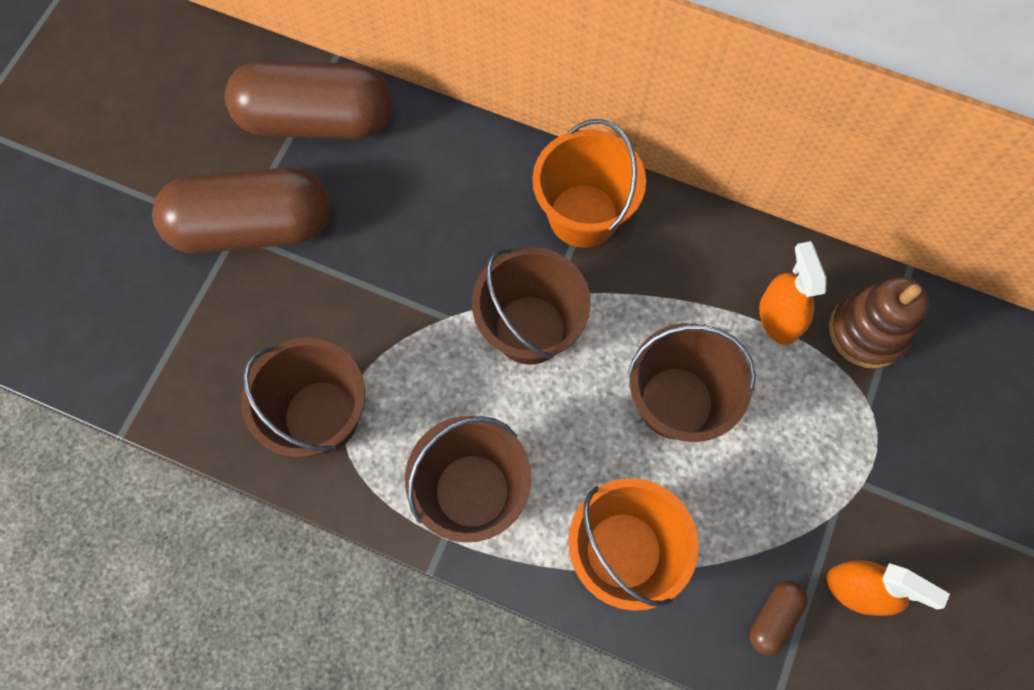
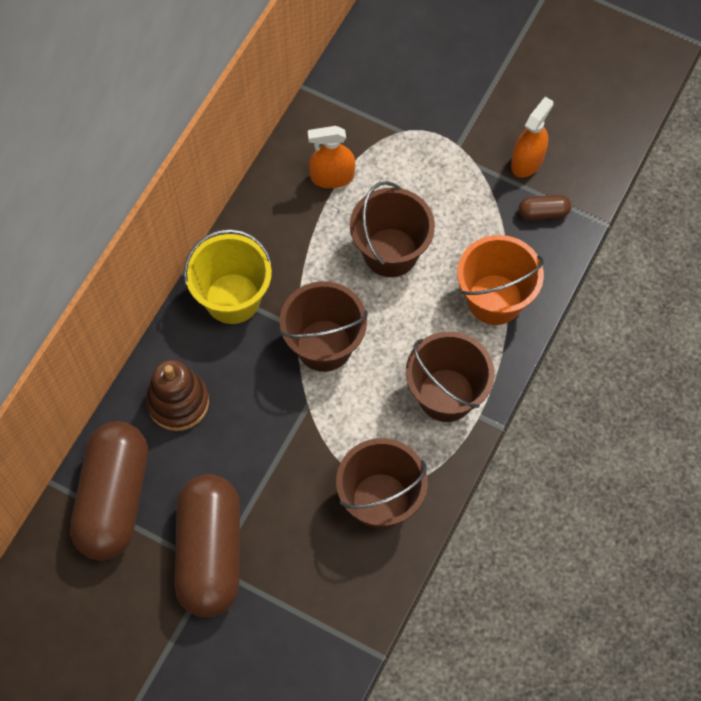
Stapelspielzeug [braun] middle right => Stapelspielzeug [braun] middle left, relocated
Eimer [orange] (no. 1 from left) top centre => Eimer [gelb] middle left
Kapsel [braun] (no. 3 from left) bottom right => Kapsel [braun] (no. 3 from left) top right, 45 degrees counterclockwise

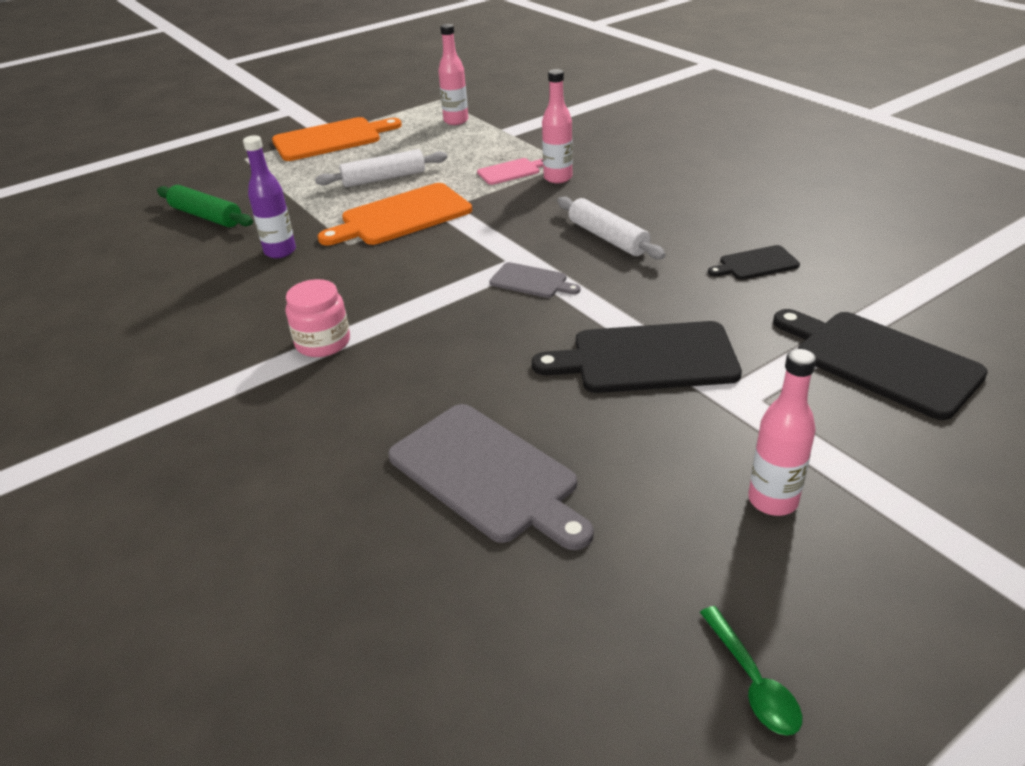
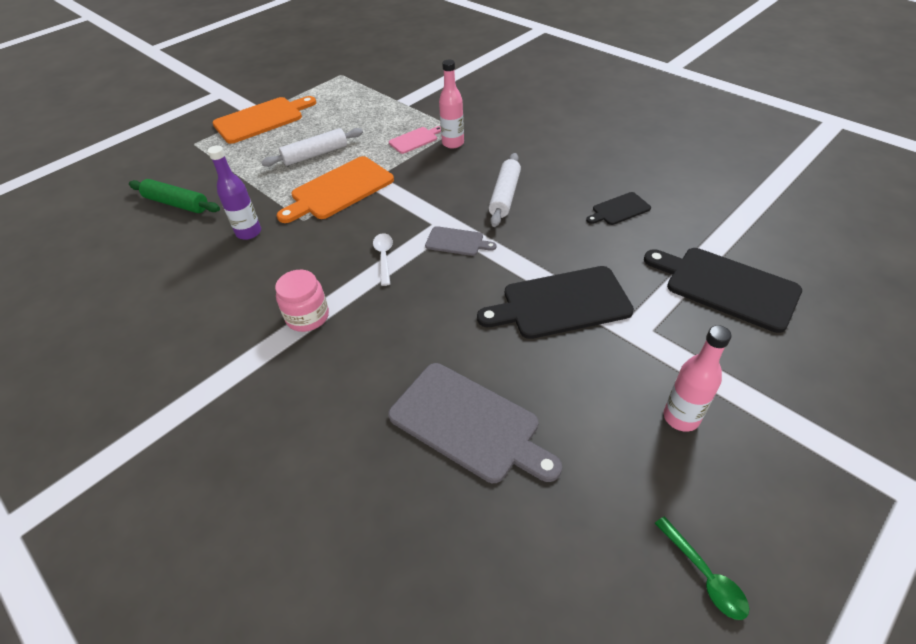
nothing => Löffel [weiß] centre
Nudelholz [weiß] (no. 2 from left) top centre, 60 degrees clockwise
Flasche [rosa] (no. 1 from left) top centre => nothing

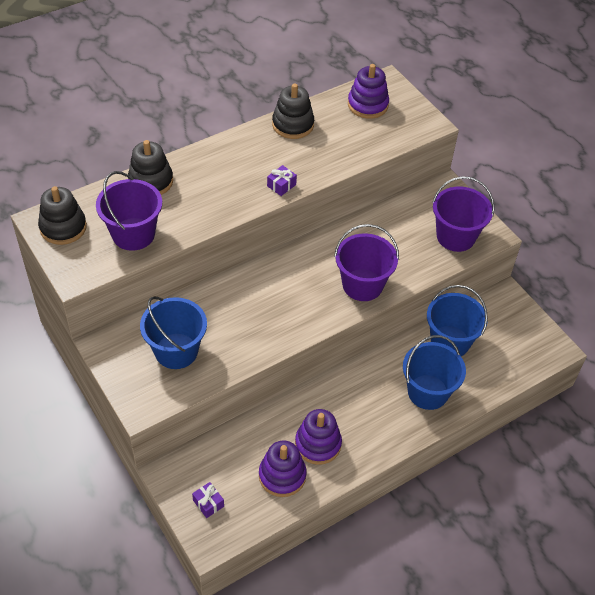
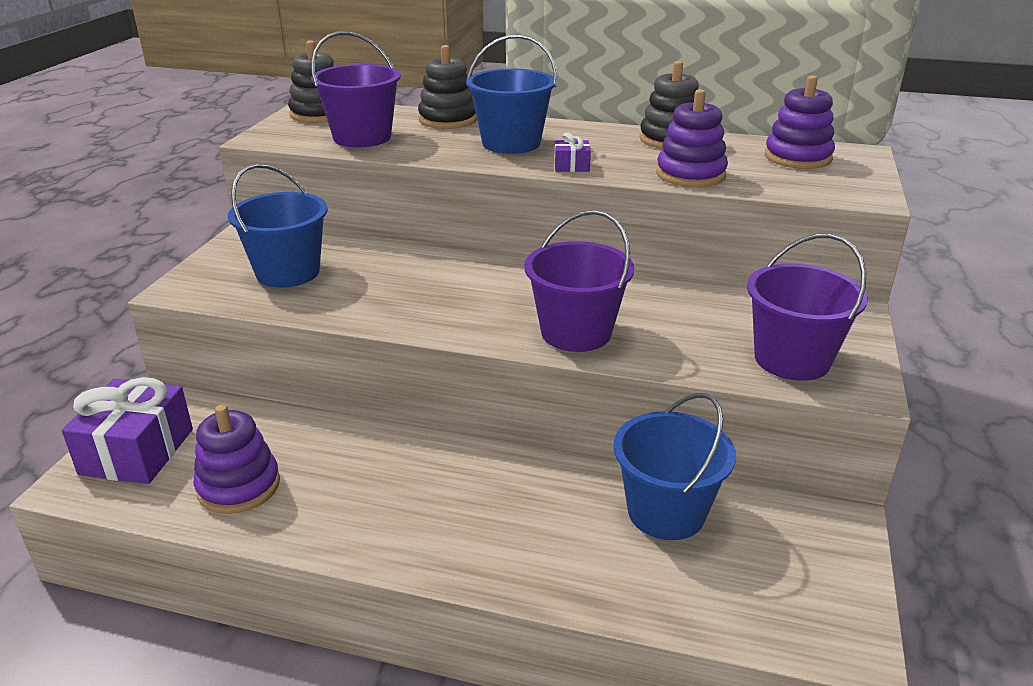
Geschenk [lila] (no. 1 from left) bottom centre => Geschenk [lila] (no. 1 from left) middle left, x2.24
Eimer [blau] (no. 2 from left) middle right => Eimer [blau] (no. 2 from left) top centre, relocated
Stapelspielzeug [lila] (no. 2 from left) bottom centre => Stapelspielzeug [lila] (no. 2 from left) top right, relocated

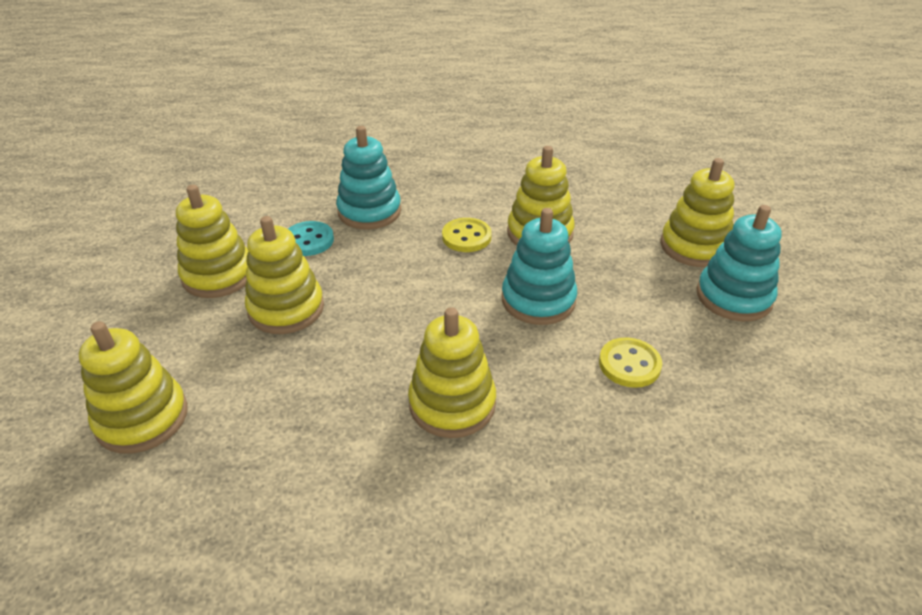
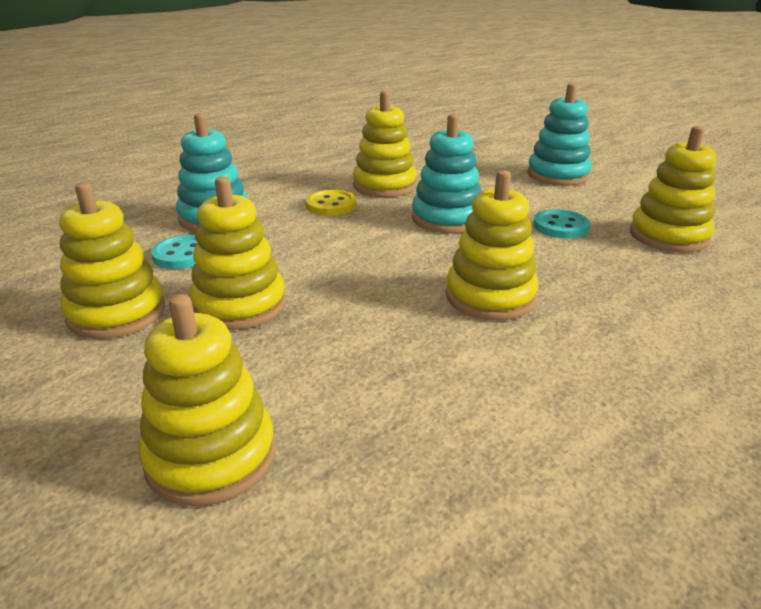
Knopf [gelb] (no. 2 from left) middle right => Knopf [türkis] (no. 2 from left) middle right
Stapelspielzeug [gelb] (no. 6 from left) middle right => Stapelspielzeug [gelb] (no. 6 from left) top right, relocated

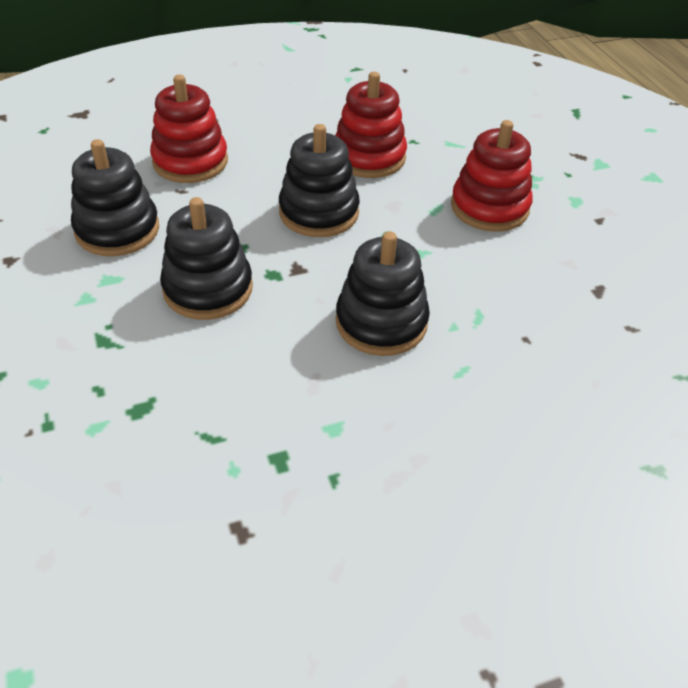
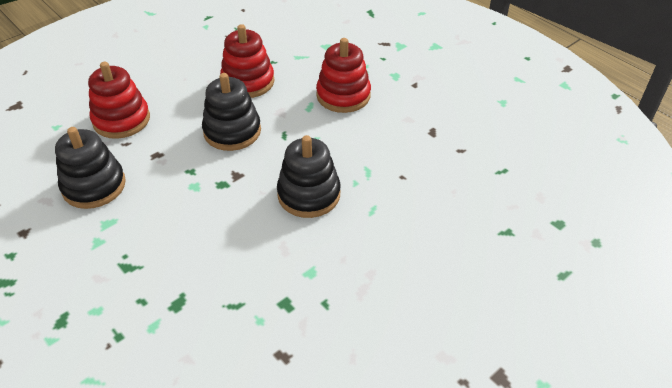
Stapelspielzeug [schwarz] (no. 2 from left) middle left => nothing

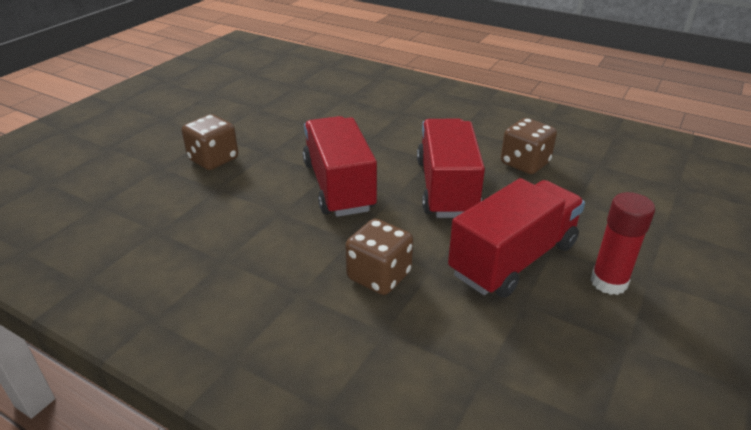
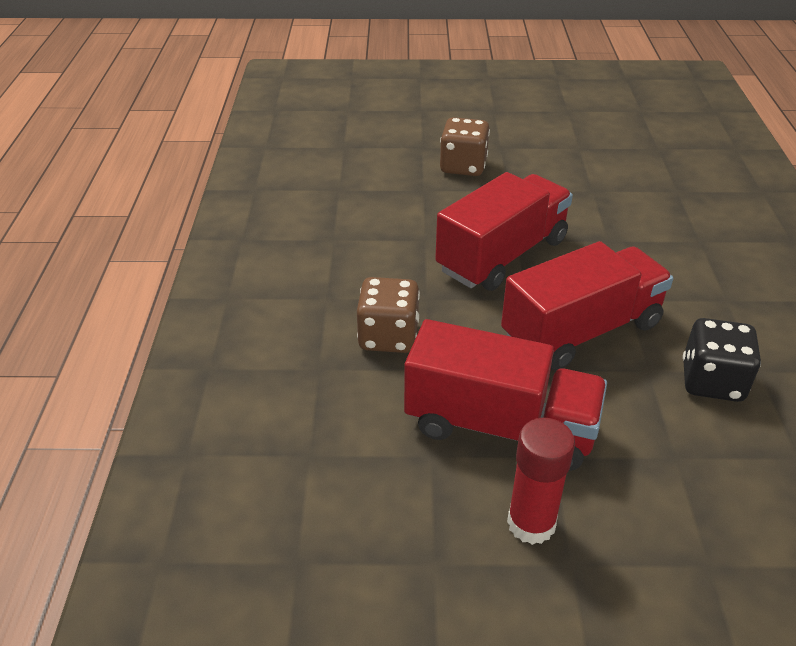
Spielwürfel [braun] (no. 3 from left) middle right => Spielwürfel [schwarz] middle right

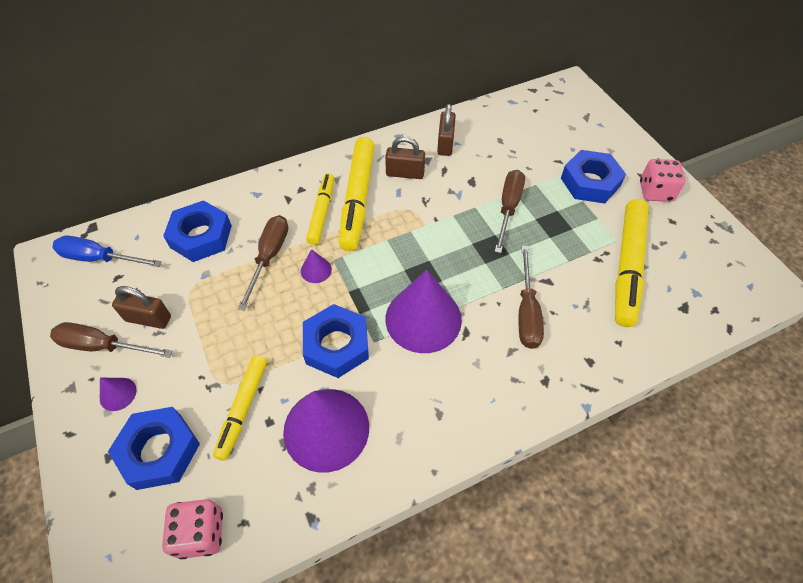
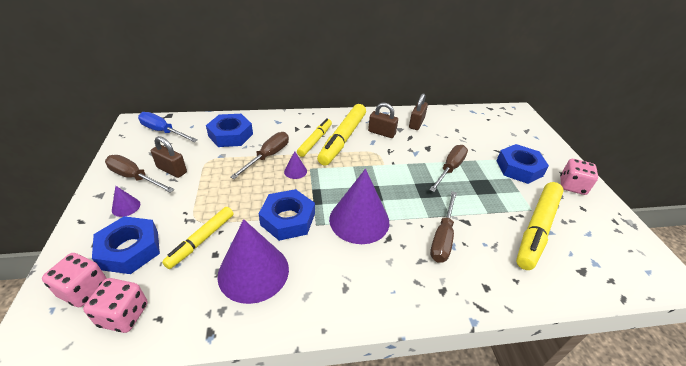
nothing => Spielwürfel [rosa] (no. 1 from left) bottom left

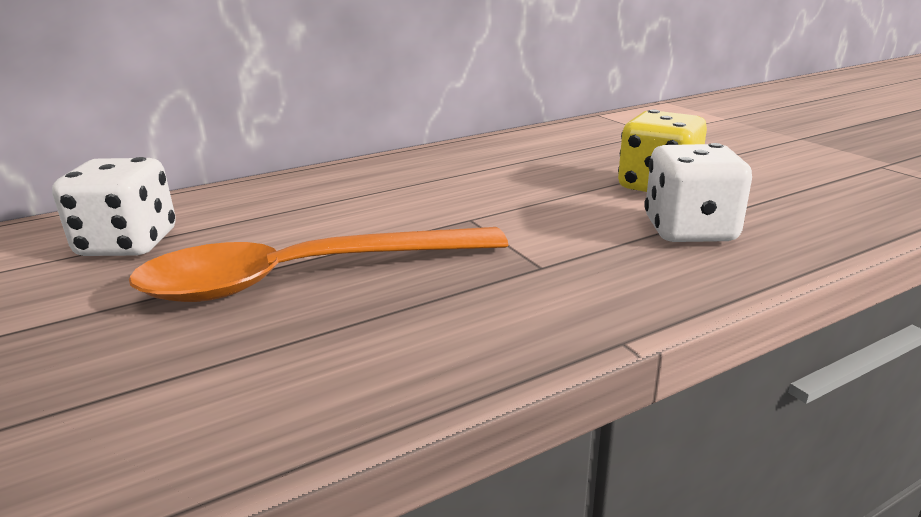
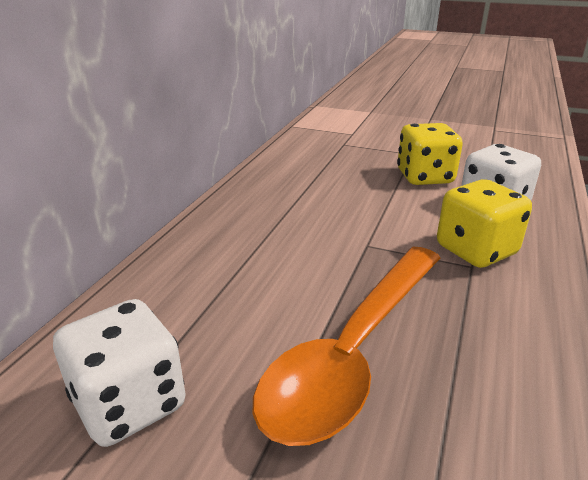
nothing => Spielwürfel [gelb] (no. 2 from left) middle right

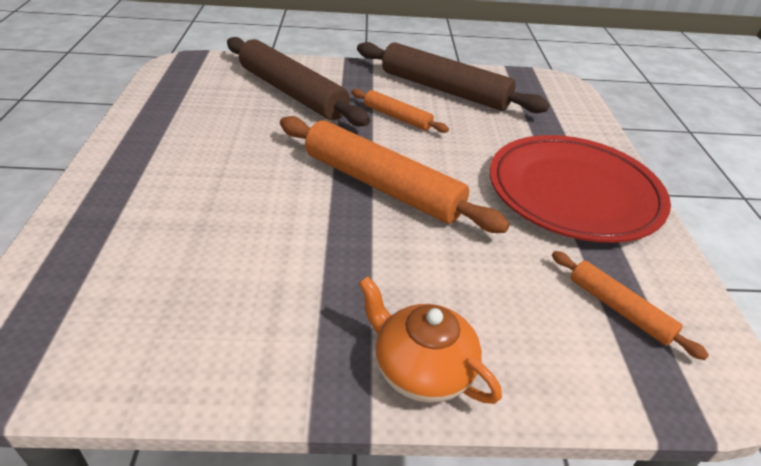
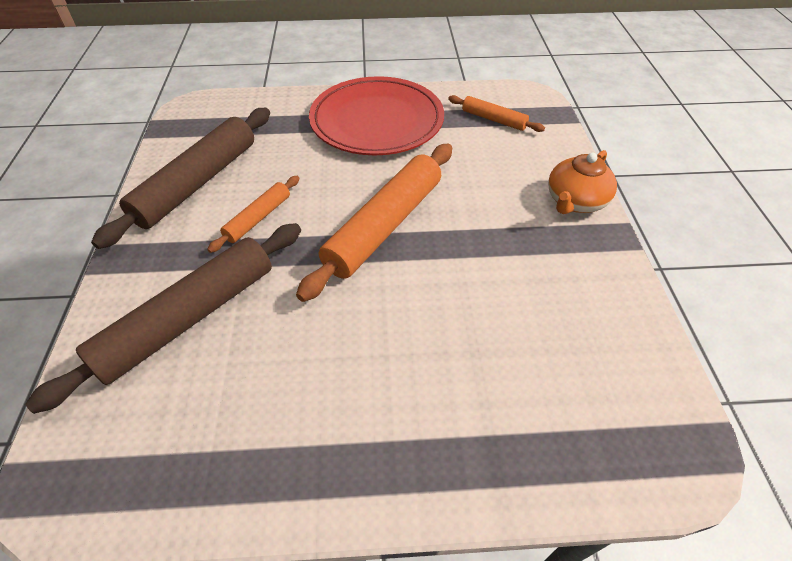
Nudelholz [orange] (no. 3 from left) middle right => Nudelholz [orange] (no. 3 from left) top centre, 75 degrees clockwise

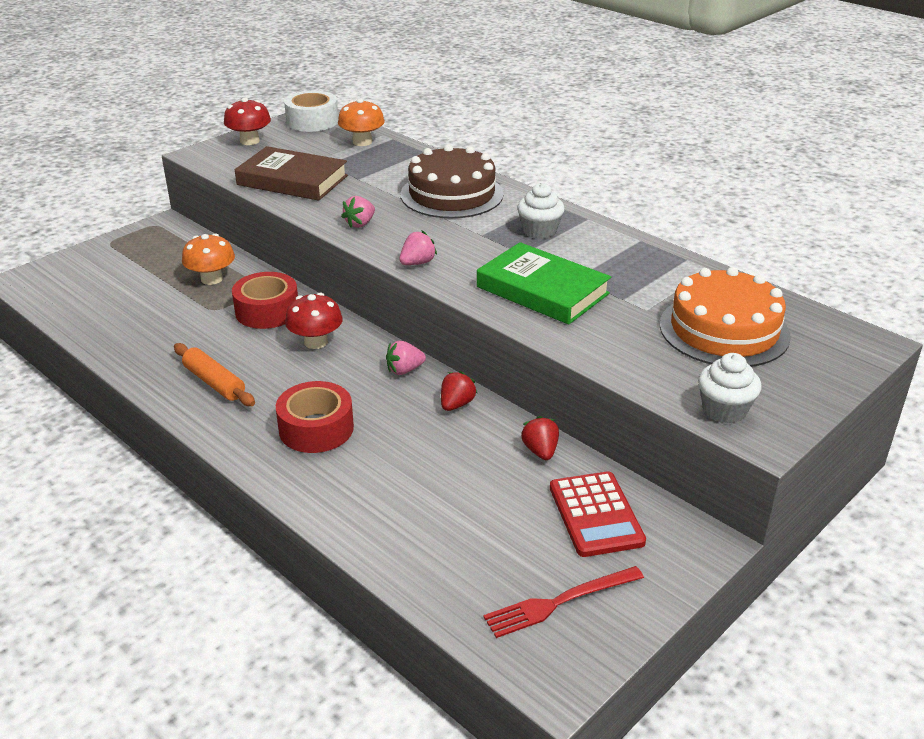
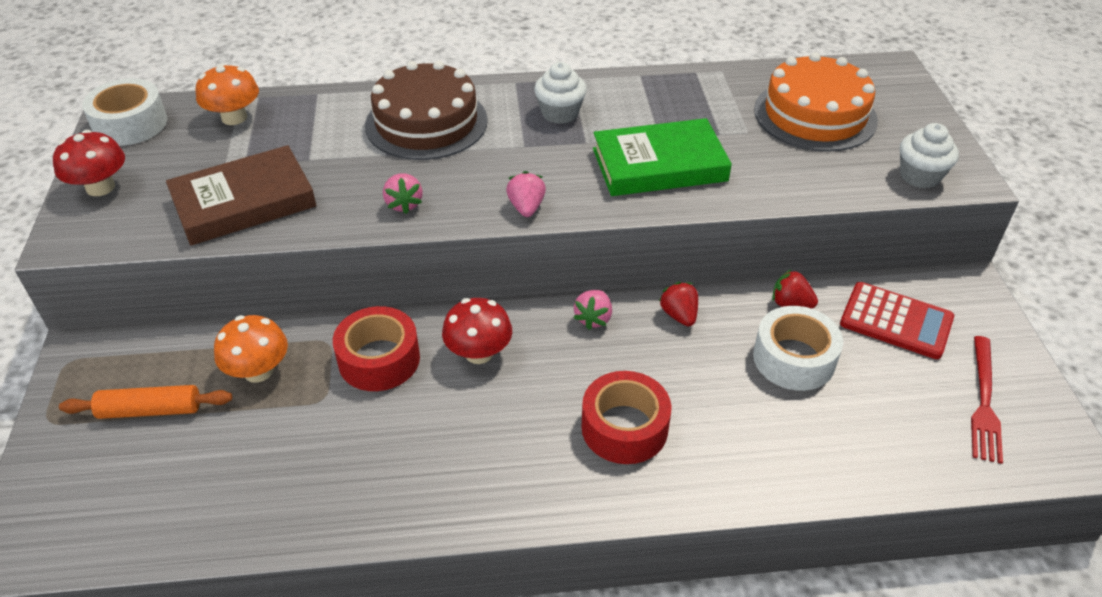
Nudelholz [orange] middle left => Nudelholz [orange] bottom left, relocated
nothing => Klebeband [weiß] (no. 2 from left) middle right

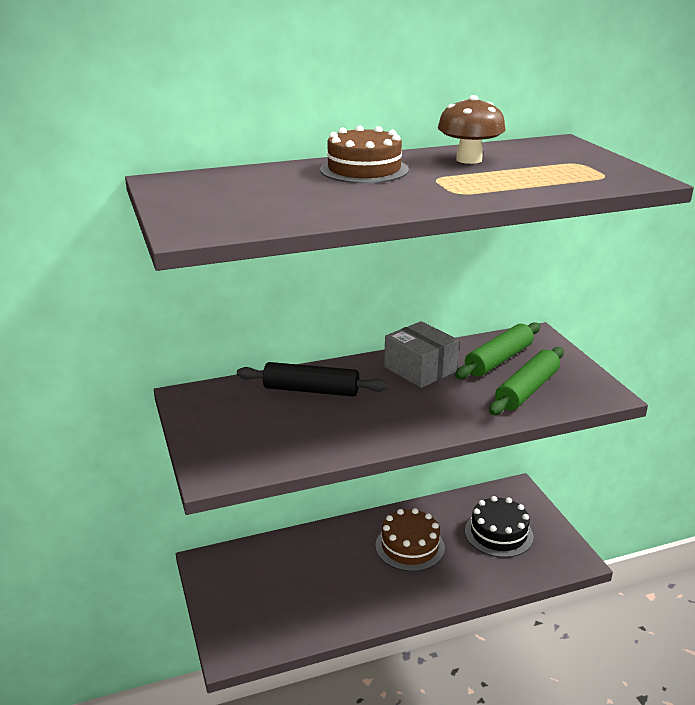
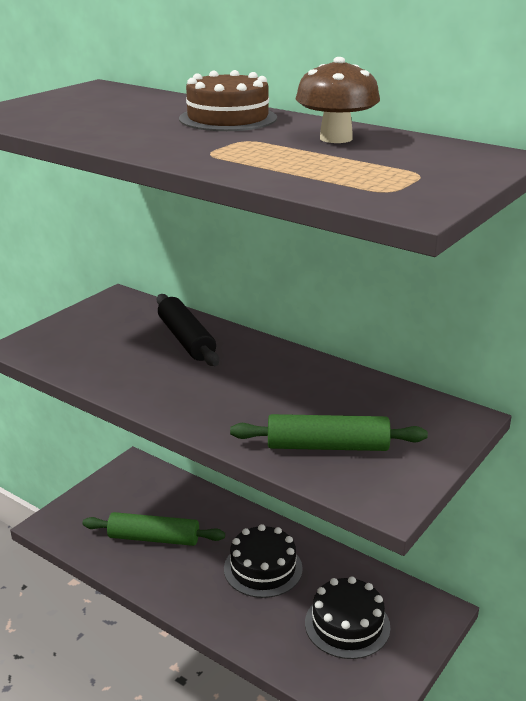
Nudelholz [grün] (no. 1 from left) middle right => Nudelholz [grün] (no. 1 from left) bottom left, relocated
Kuchen [braun] (no. 2 from left) bottom centre => Kuchen [schwarz] (no. 1 from left) bottom centre
Schachtel [grau] centre => nothing

